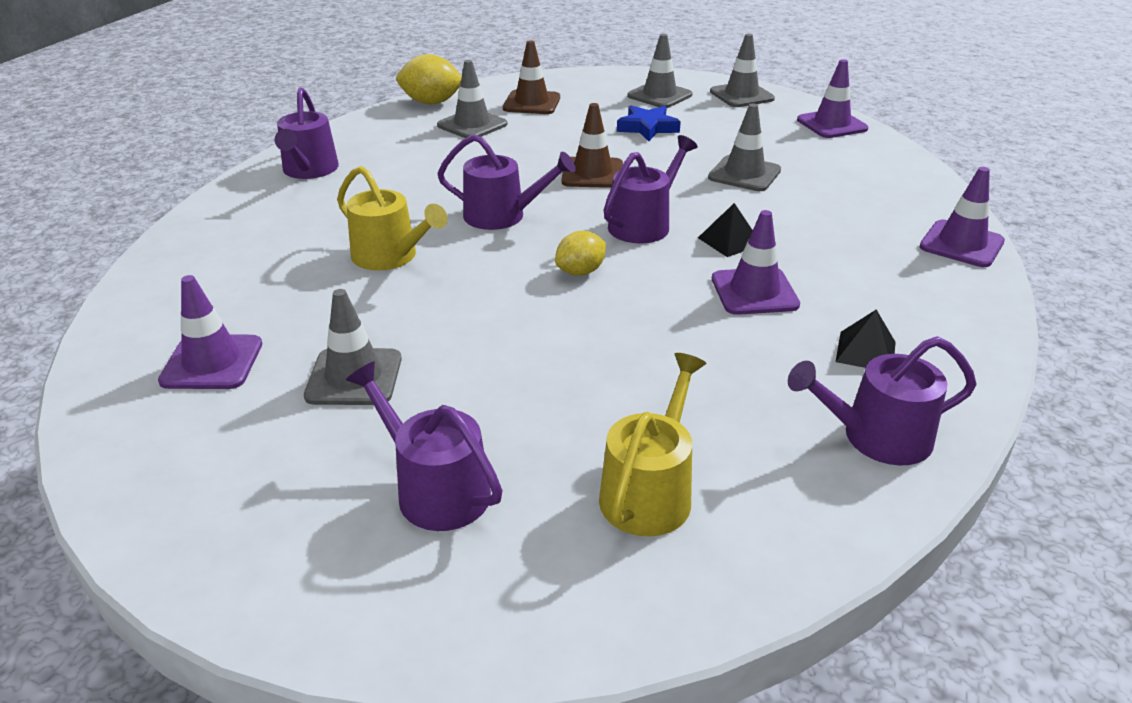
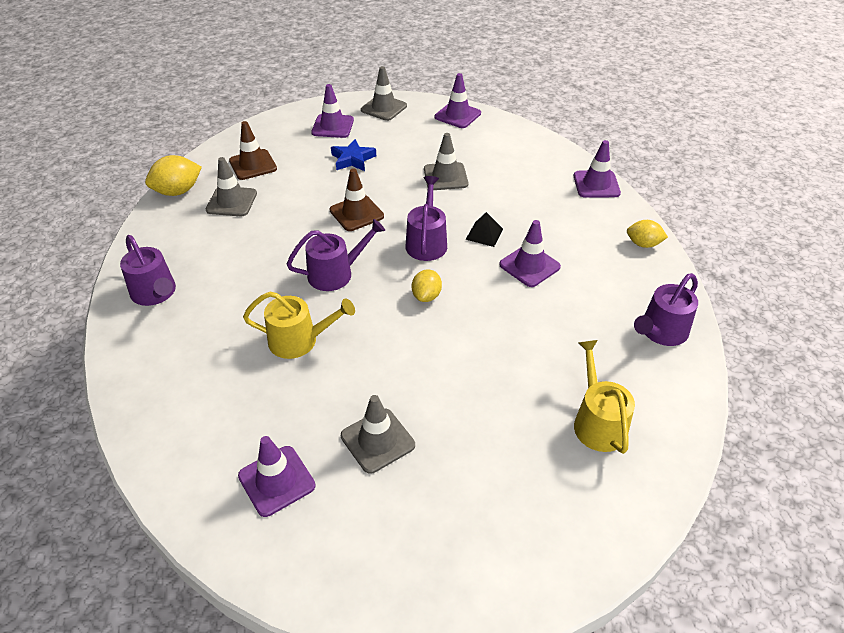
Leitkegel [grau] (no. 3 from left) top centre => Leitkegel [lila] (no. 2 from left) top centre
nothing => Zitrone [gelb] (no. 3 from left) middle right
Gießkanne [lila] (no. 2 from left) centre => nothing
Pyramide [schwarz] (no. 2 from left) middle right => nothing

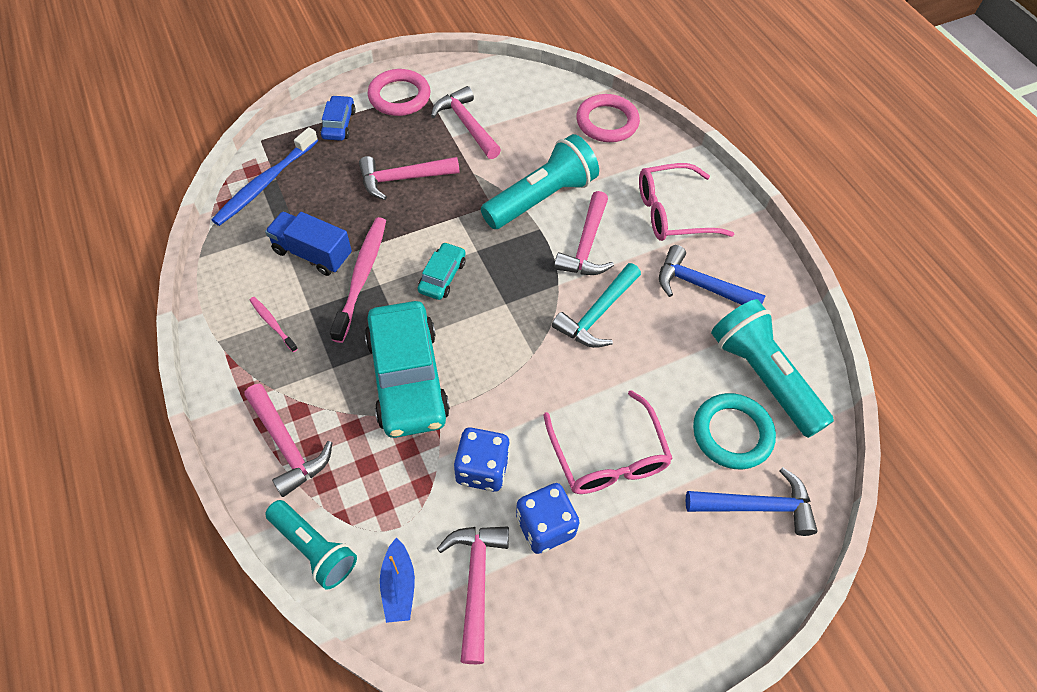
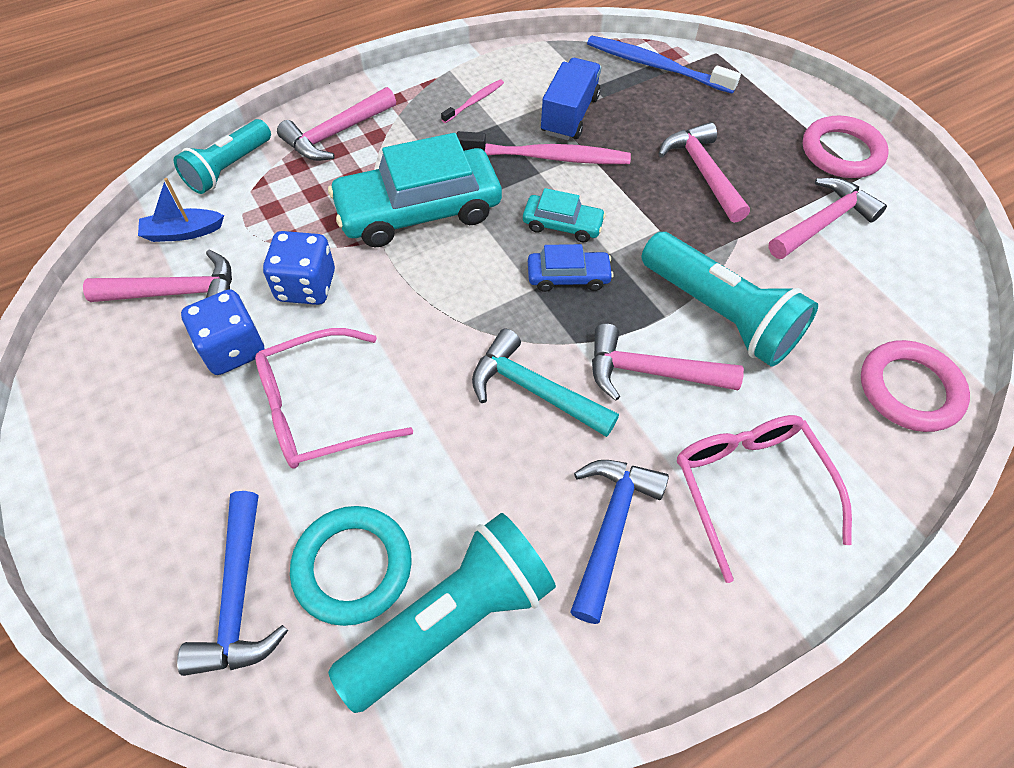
Auto [blau] top left => Auto [blau] centre, relocated

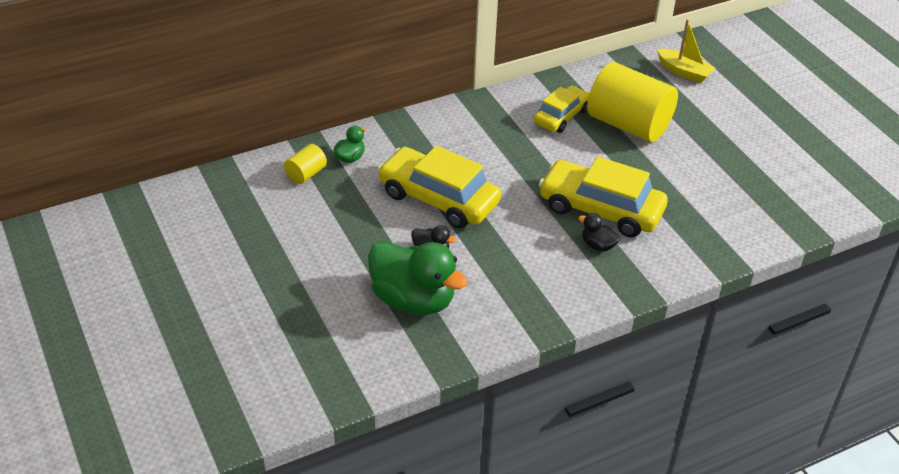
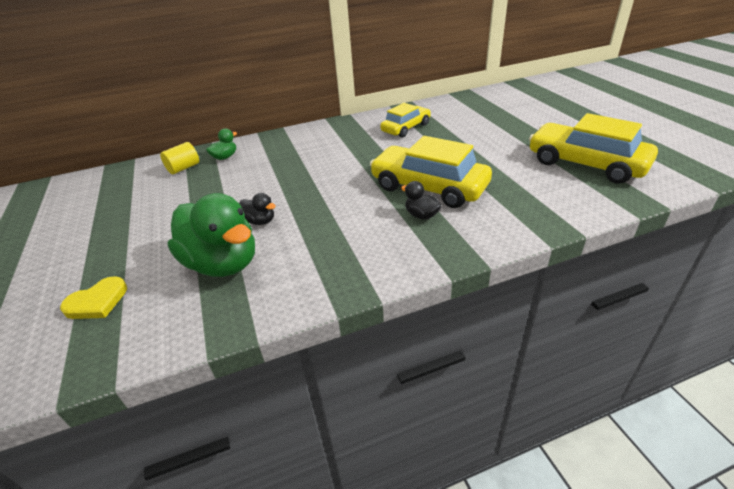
nothing => Herz [gelb] middle left
Auto [gelb] (no. 1 from left in the first image) centre => Auto [gelb] (no. 3 from left) top right, relocated
Vollzylinder [gelb] (no. 2 from left) top right => nothing
Boot [gelb] top right => nothing

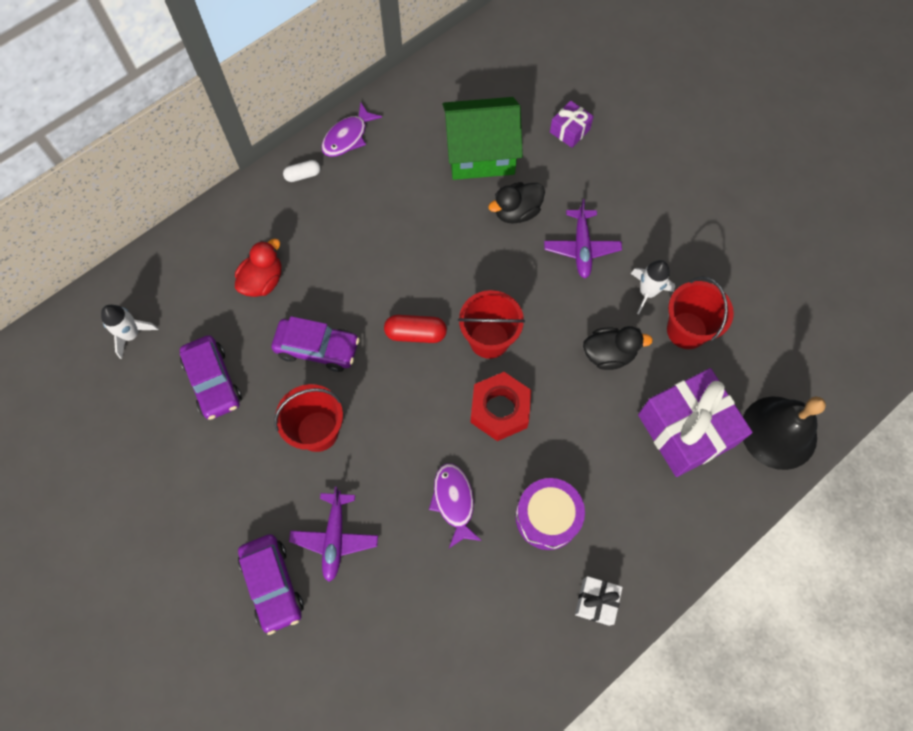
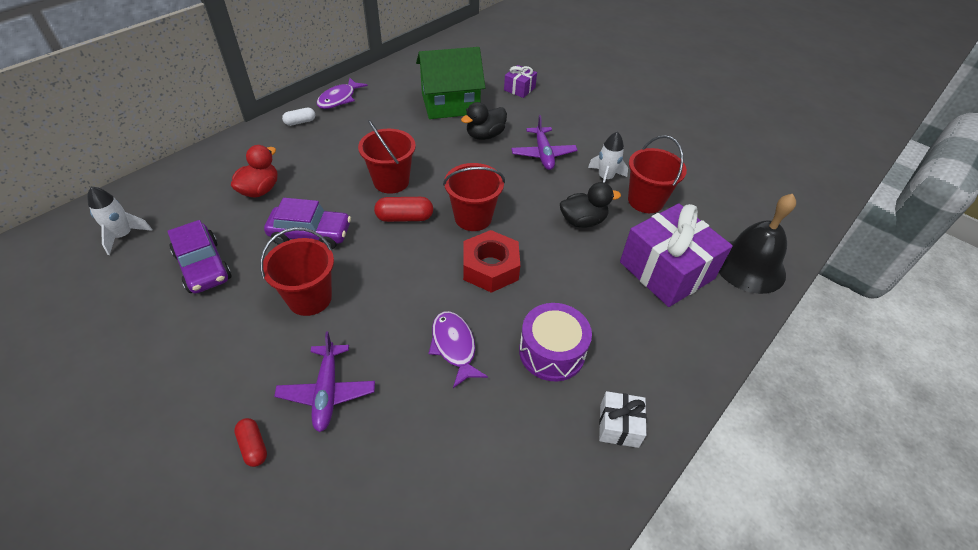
Auto [lila] (no. 2 from left) bottom left => Kapsel [rot] (no. 1 from left) bottom left
nothing => Eimer [rot] (no. 2 from left) top centre

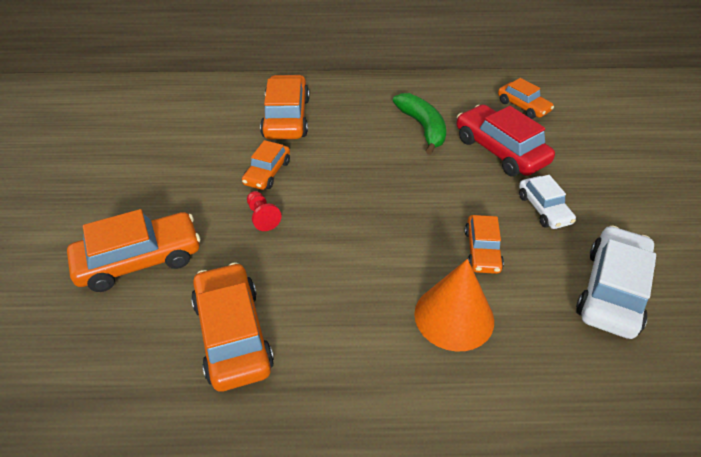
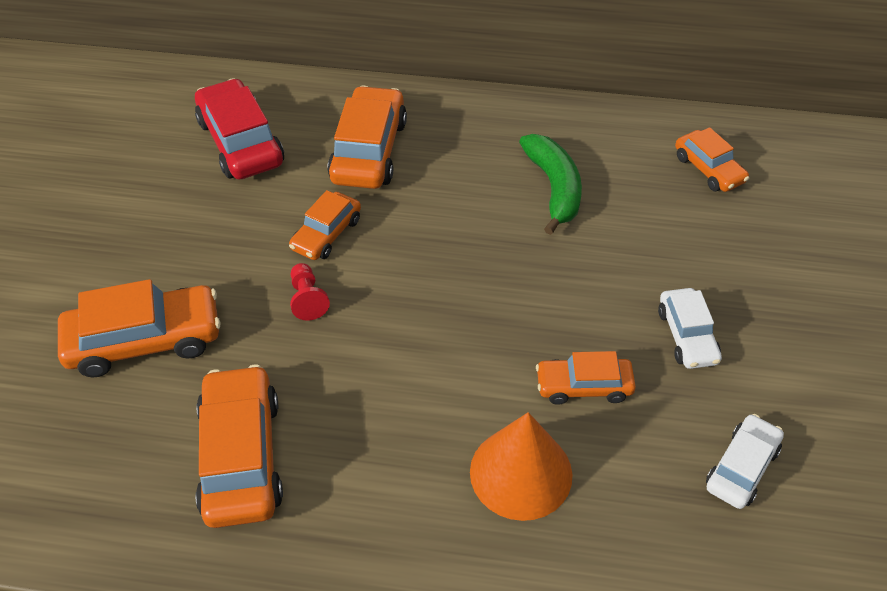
Auto [rot] top right => Auto [rot] top left, relocated
Auto [orange] (no. 5 from left) middle right => Auto [orange] (no. 5 from left) centre, 75 degrees clockwise
Auto [weiß] (no. 2 from left) middle right => Auto [weiß] (no. 2 from left) bottom right, x0.60

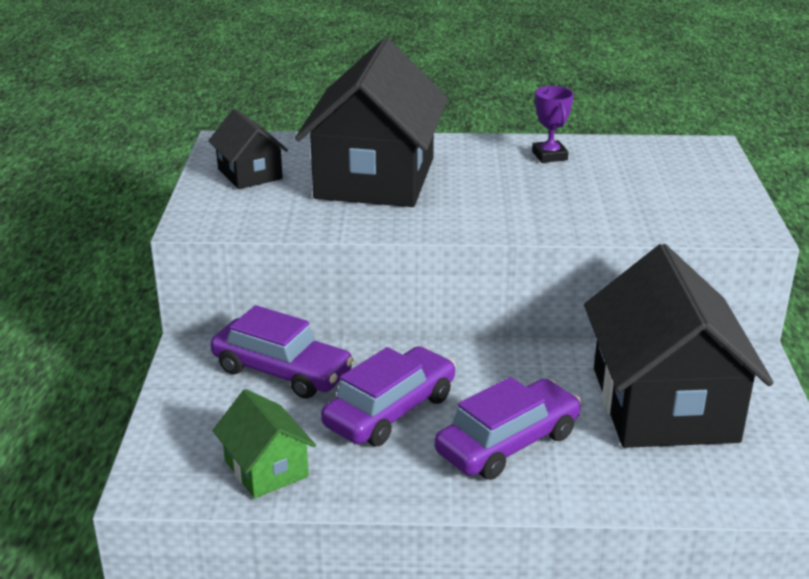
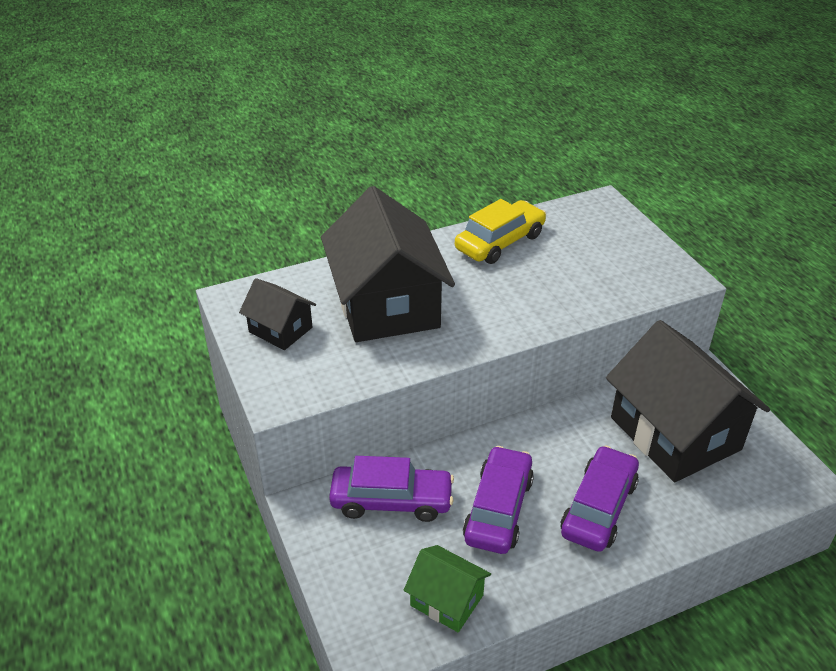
Pokal [lila] top right => Auto [gelb] centre

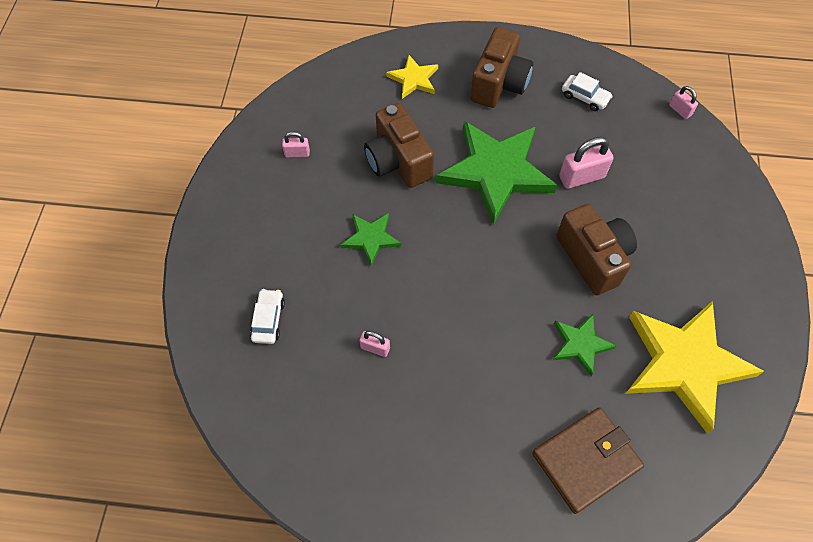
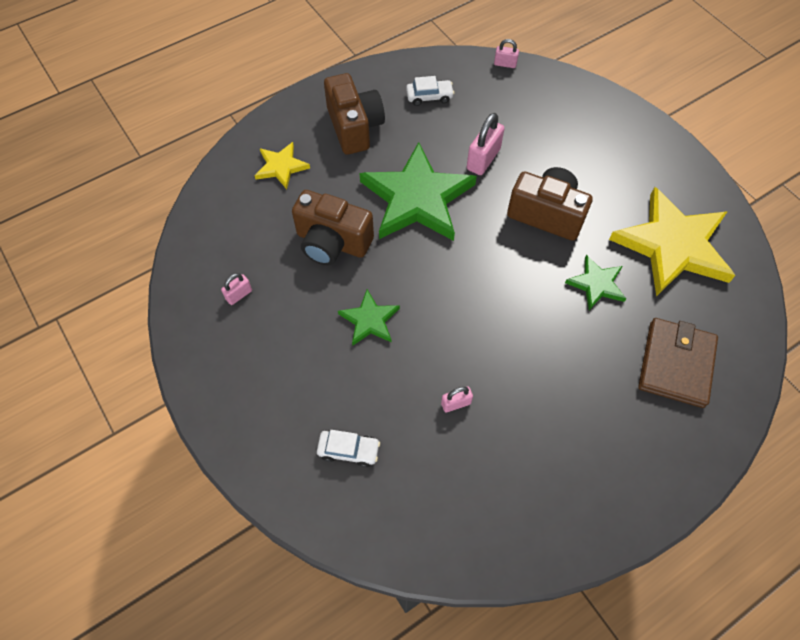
Auto [weiß] (no. 1 from left) middle left => Auto [weiß] (no. 1 from left) bottom centre, 135 degrees clockwise

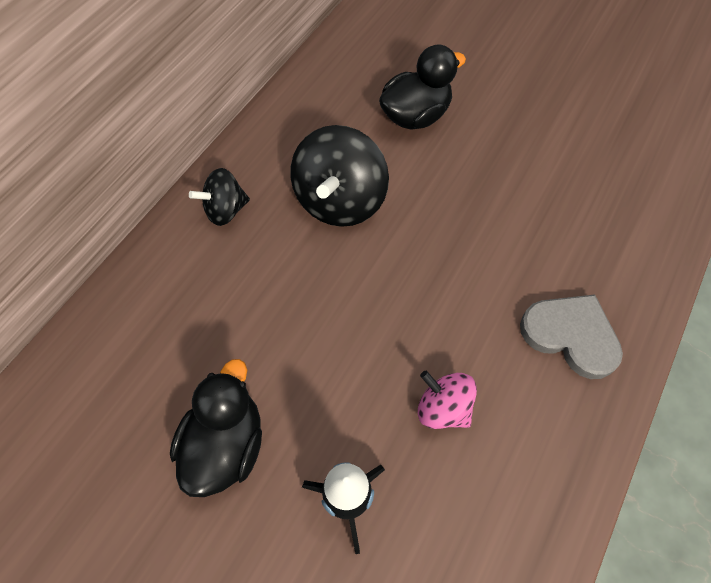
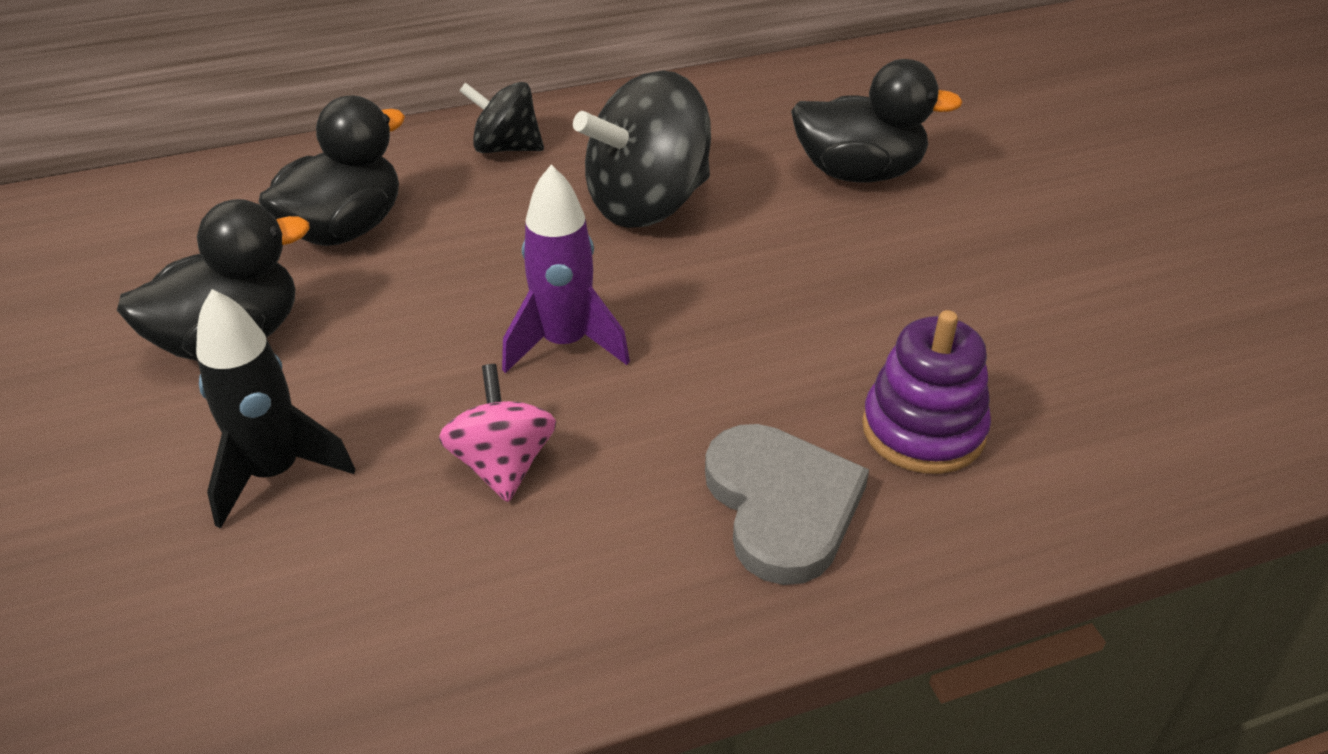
nothing => Ente [schwarz] (no. 2 from left) top left
nothing => Rakete [lila] centre
nothing => Stapelspielzeug [lila] middle right

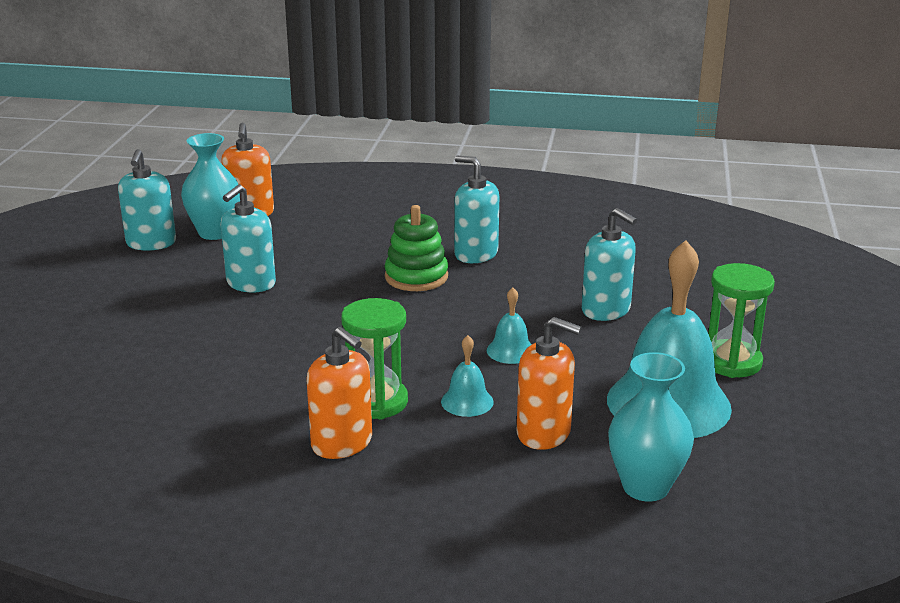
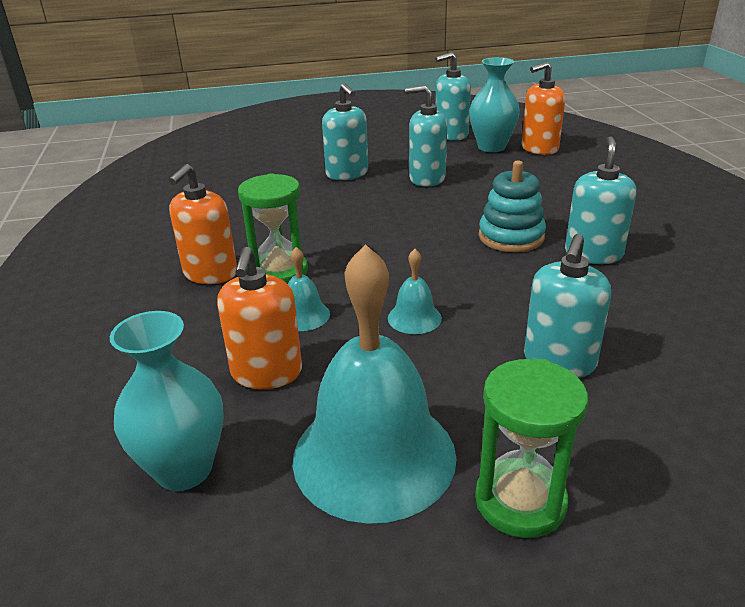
nothing => Seifenspender [türkis] (no. 1 from left) top centre
Stapelspielzeug [grün] centre => Stapelspielzeug [türkis] middle right

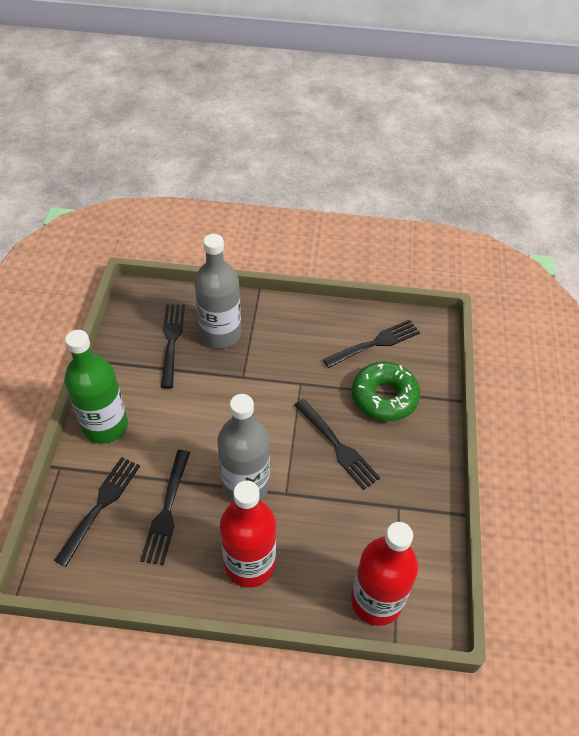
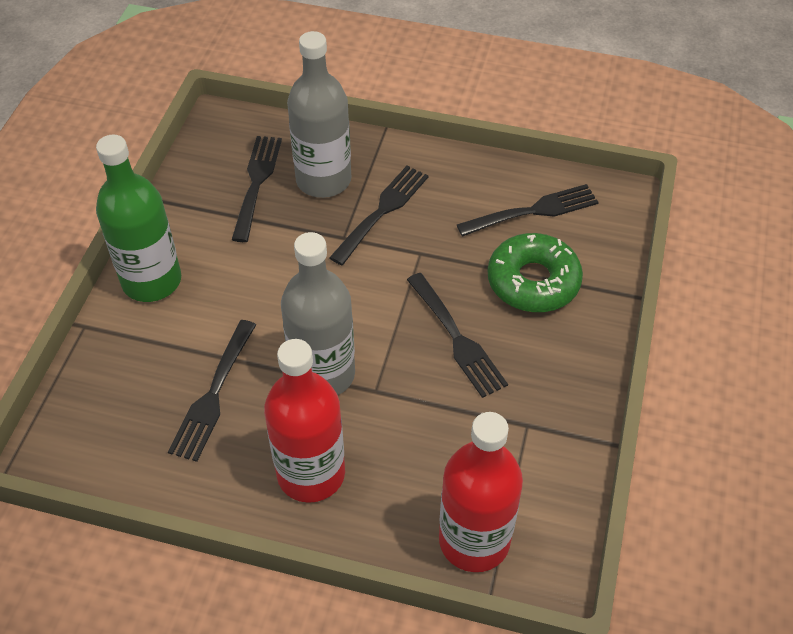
Gabel [schwarz] (no. 1 from left in the first image) bottom left => Gabel [schwarz] (no. 3 from left) centre, relocated

